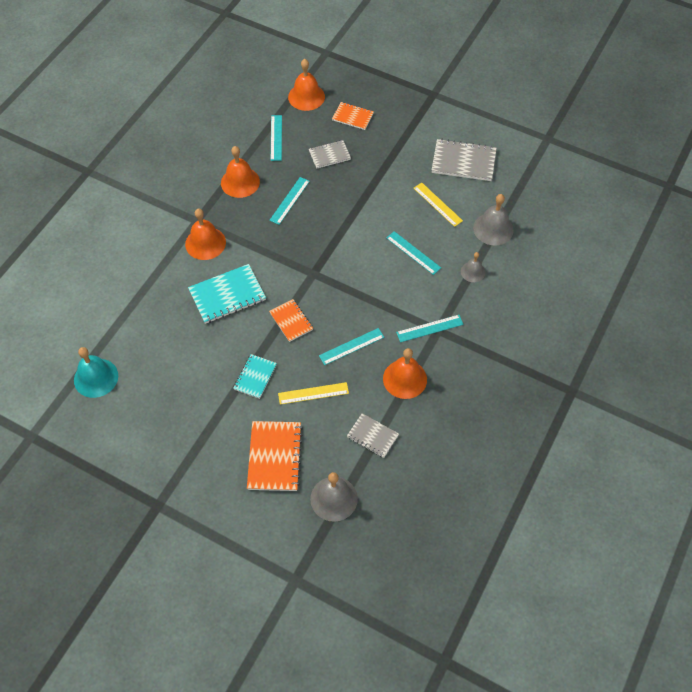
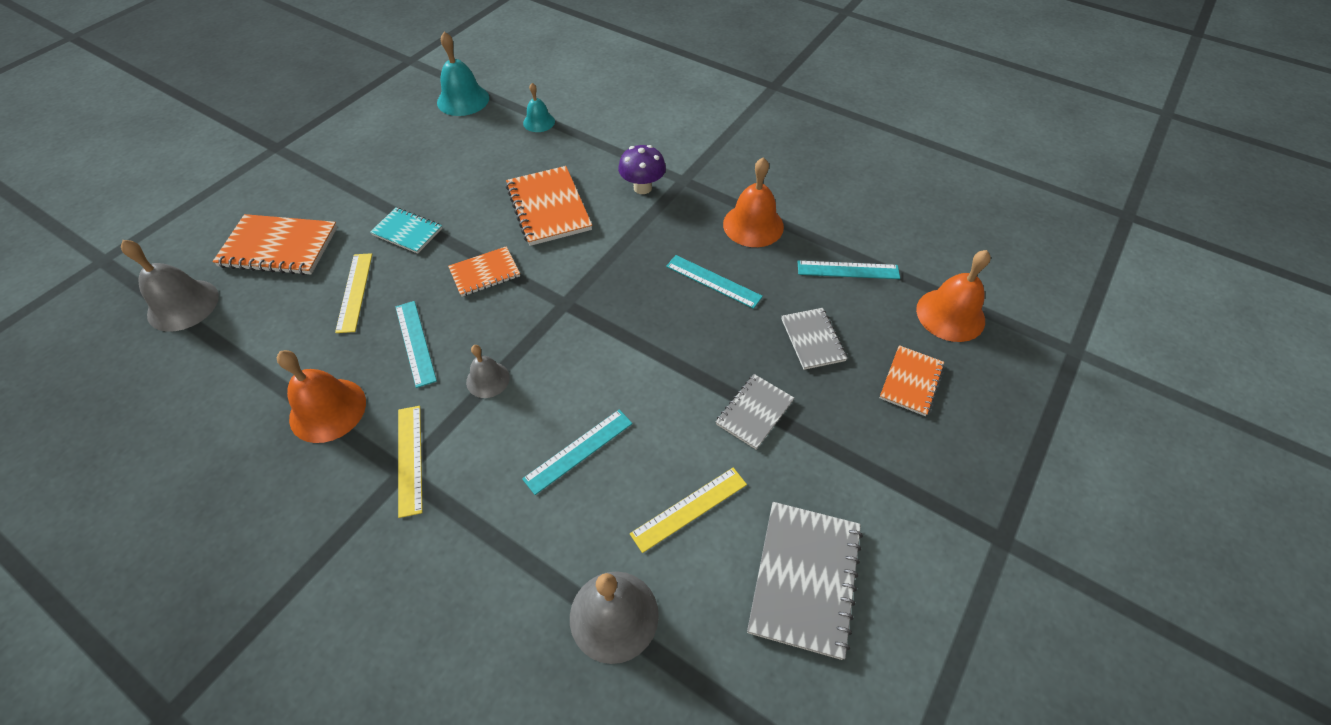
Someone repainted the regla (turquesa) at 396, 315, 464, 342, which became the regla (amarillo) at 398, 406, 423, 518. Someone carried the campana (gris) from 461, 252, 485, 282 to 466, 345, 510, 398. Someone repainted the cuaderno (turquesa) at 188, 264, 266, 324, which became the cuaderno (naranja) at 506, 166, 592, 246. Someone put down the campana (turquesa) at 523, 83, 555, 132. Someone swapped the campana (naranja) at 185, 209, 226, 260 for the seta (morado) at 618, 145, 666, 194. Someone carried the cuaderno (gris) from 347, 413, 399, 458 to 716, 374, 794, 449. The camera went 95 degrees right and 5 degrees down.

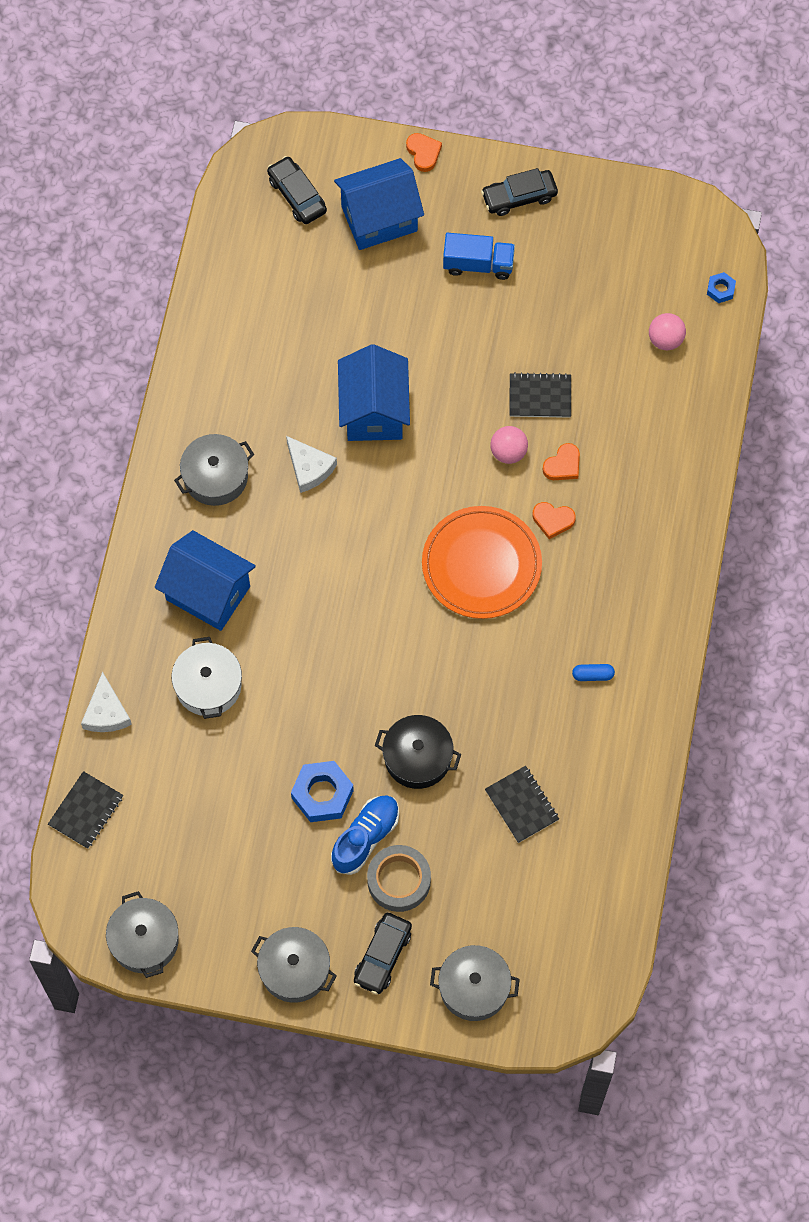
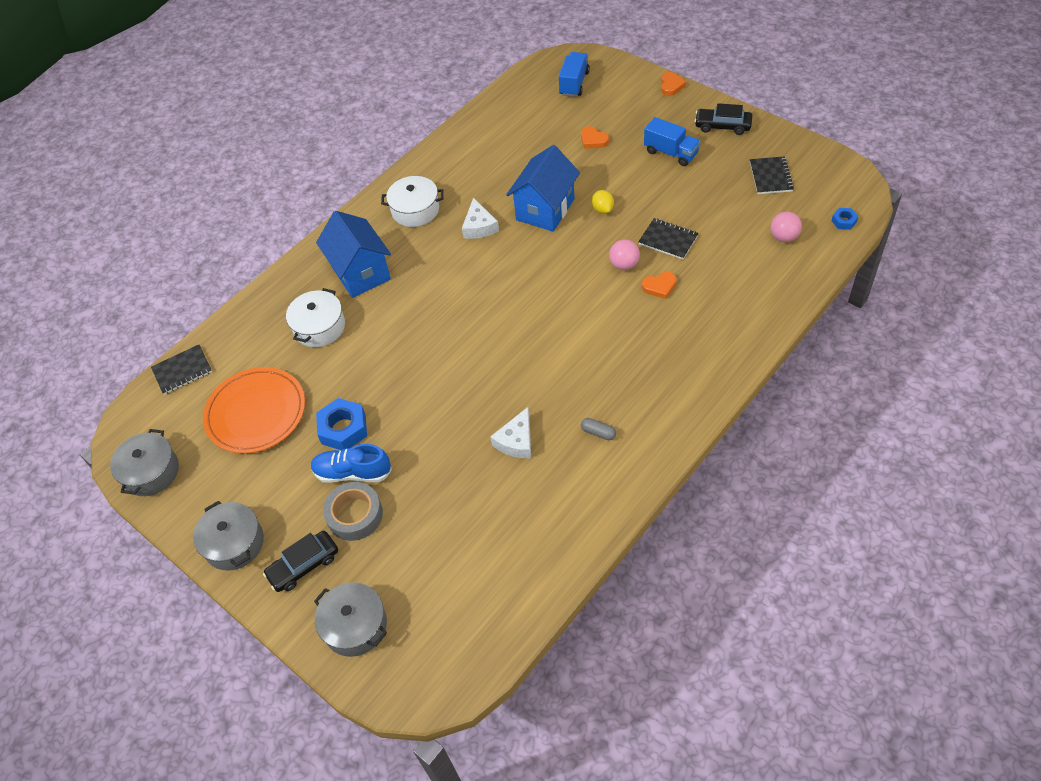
Someone carried the plato (naranja) from 422, 506, 542, 619 to 203, 367, 305, 454. Someone rotated the zapato (azul) at 331, 795, 399, 875 by 150 degrees counterclockwise. Someone repainted the olla (gris) at 174, 434, 254, 506, which became the olla (blanco) at 381, 176, 444, 227. Someone carried the queso (blanco) from 81, 672, 132, 732 to 490, 407, 531, 458. Someone swapped the coche (negro) at 267, 156, 327, 224 for the camión (azul) at 559, 52, 590, 97. Someone carried the corazón (naranja) from 533, 502, 576, 539 to 581, 126, 609, 149. Someone repainted the cápsula (azul) at 572, 664, 615, 681, which became the cápsula (gris) at 581, 418, 616, 440. Someone put down the limón (amarillo) at 592, 190, 614, 214. Someone carried the cuaderno (negro) from 485, 766, 559, 843 to 750, 156, 794, 194. Someone took away the casa (azul) at 334, 158, 424, 250. Someone took away the olla (negro) at 375, 715, 461, 789. The camera went 35 degrees right and 15 degrees down.

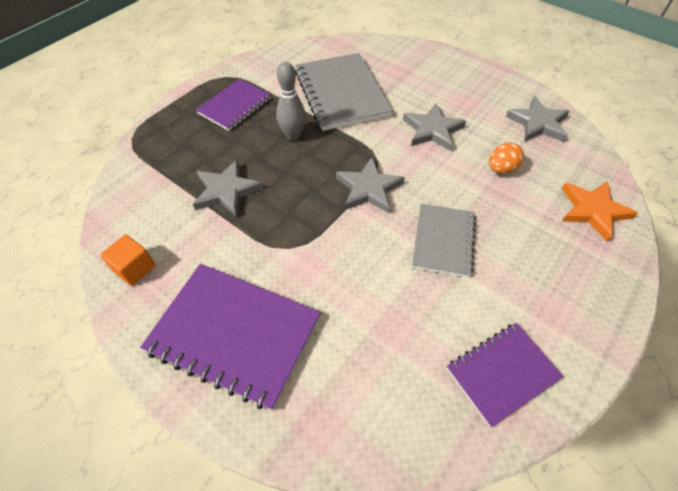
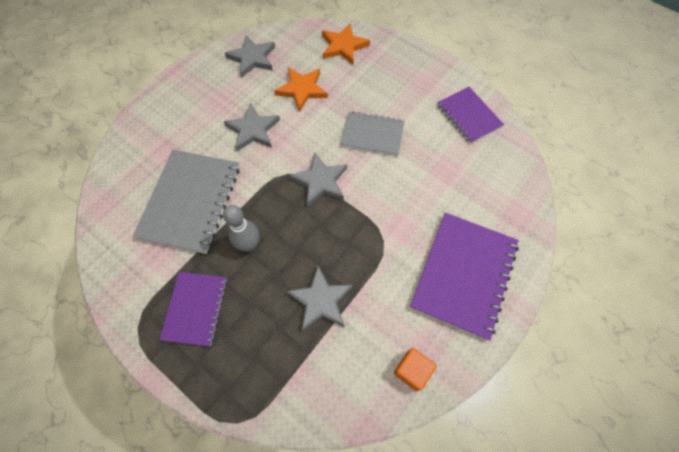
Someone rotated the cuaderno (gris) at 295, 53, 393, 131 by 60 degrees counterclockwise. Someone rotated the cuaderno (morado) at 196, 79, 271, 131 by 60 degrees clockwise. Someone swapped the huevo (naranja) at 489, 142, 524, 174 for the estrella (naranja) at 274, 67, 328, 112. The camera went 90 degrees left and 10 degrees up.

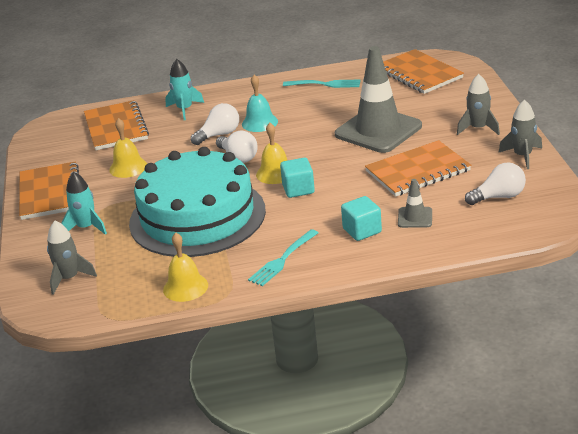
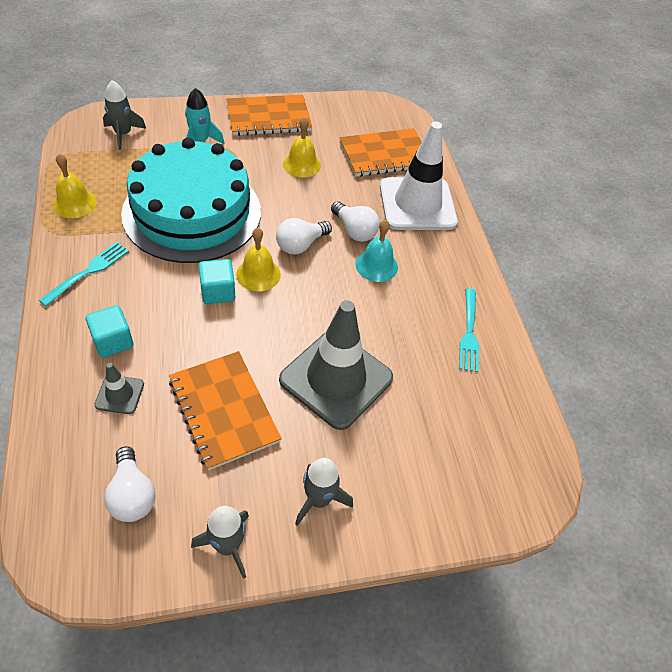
Someone rotated the tenedor (turquesa) at 248, 229, 318, 286 by 90 degrees clockwise. Someone swapped the cohete (turquesa) at 165, 59, 204, 120 for the cono de tráfico (blanco) at 380, 122, 458, 230. Someone took away the cuaderno (naranja) at 383, 49, 464, 94. The camera went 80 degrees right and 20 degrees up.

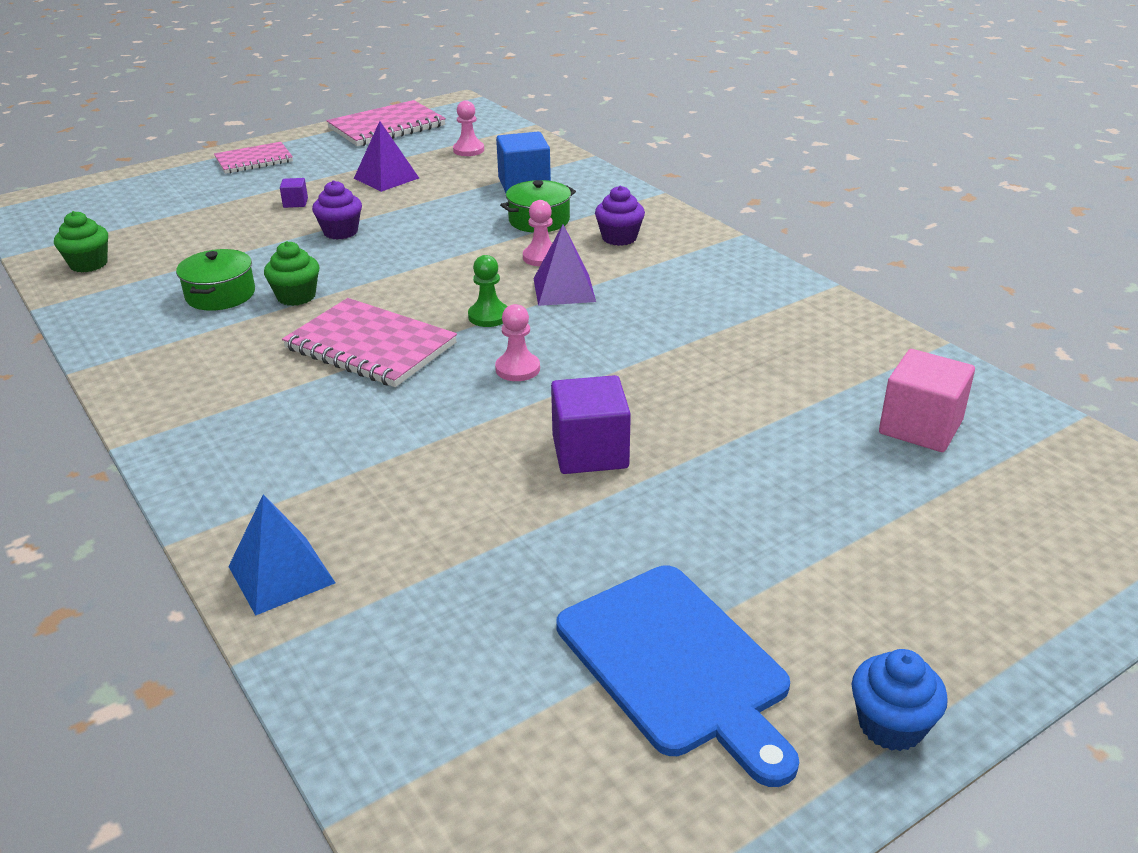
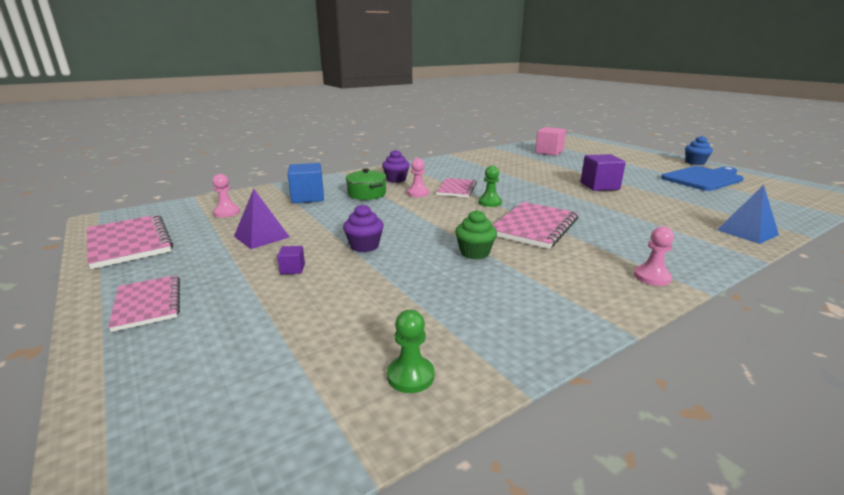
Someone swapped the magdalena (verde) at 54, 211, 108, 273 for the peón (verde) at 387, 310, 434, 393. Someone swapped the pirámide (morado) at 533, 224, 596, 306 for the cuaderno (rosa) at 436, 178, 477, 197. Someone carried the peón (rosa) from 495, 304, 540, 381 to 634, 226, 674, 286. Someone took away the olla (verde) at 176, 249, 255, 311. The camera went 90 degrees left and 10 degrees down.

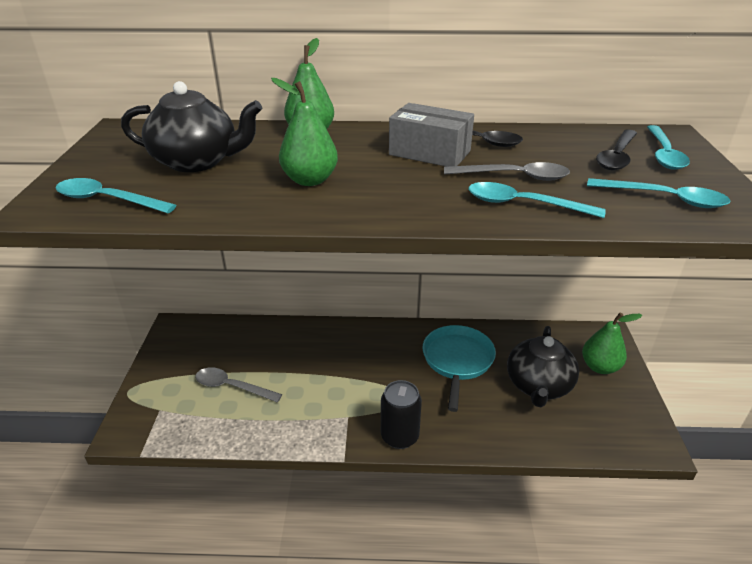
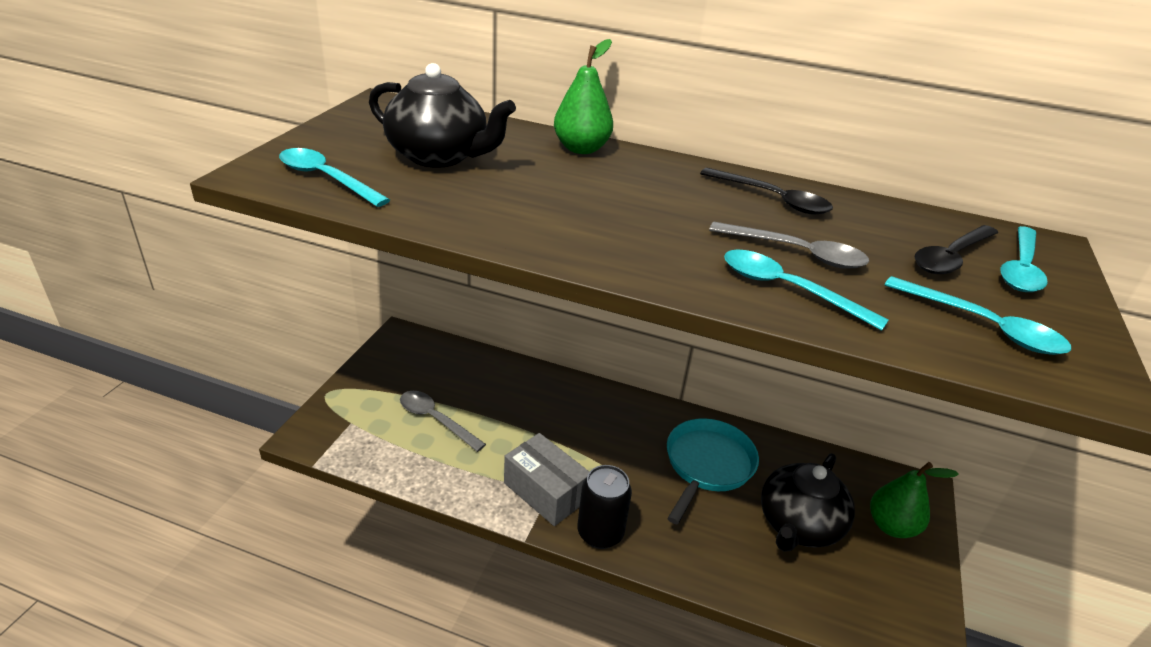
Someone carried the caja (gris) from 389, 103, 474, 166 to 504, 433, 589, 526. Someone took away the pera (verde) at 271, 78, 338, 186. The camera went 15 degrees right and 0 degrees up.

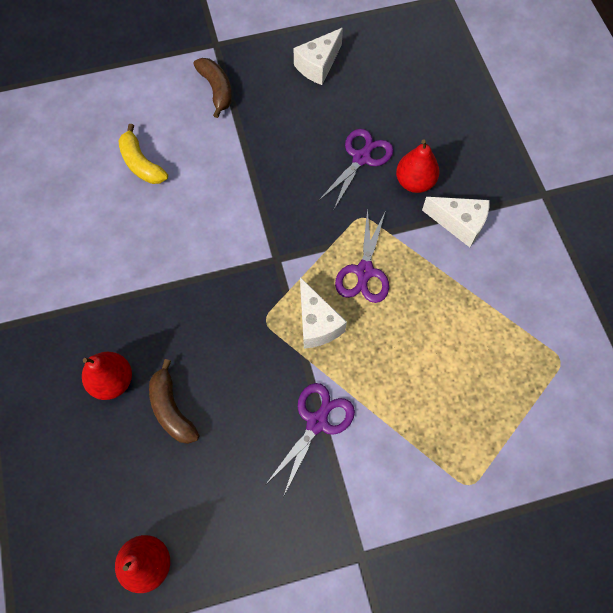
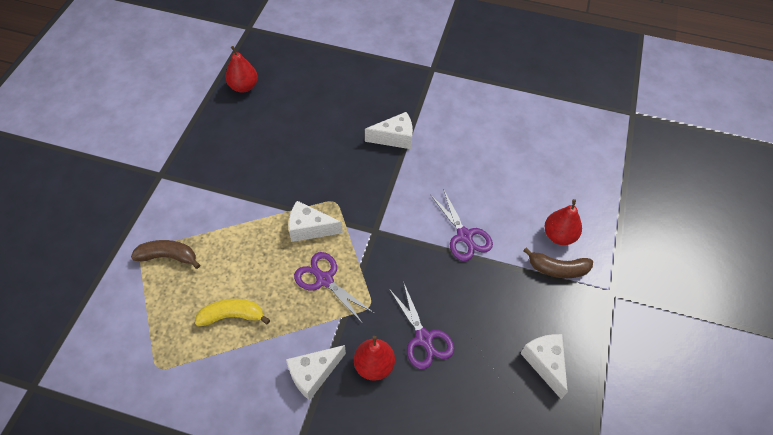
Someone carried the plátano (marrón) from 149, 359, 199, 444 to 131, 240, 200, 269. Someone carried the plátano (amarillo) from 118, 124, 168, 184 to 195, 299, 270, 326. Someone put down the queso (blanco) at 365, 112, 413, 149. Someone carried the tijeras (morado) from 265, 383, 355, 497 to 430, 189, 493, 261. Someone carried the pera (rojo) from 82, 352, 132, 400 to 544, 199, 582, 245. The camera went 120 degrees right and 10 degrees down.

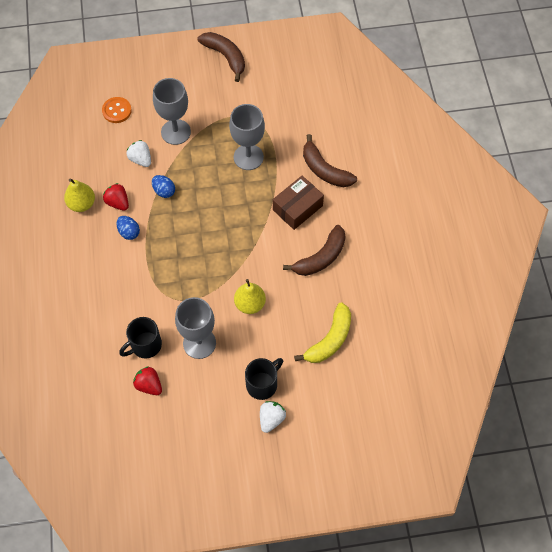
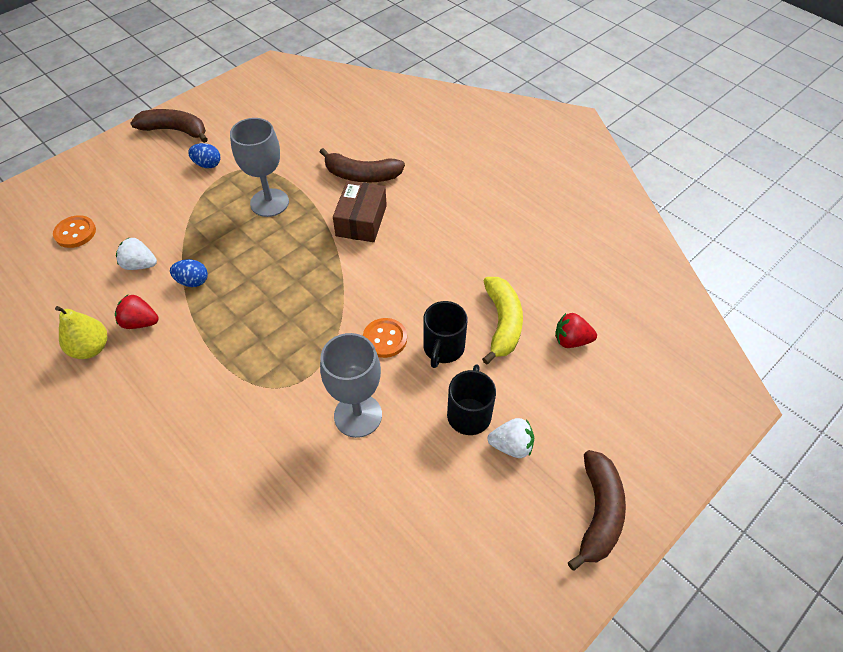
Someone carried the huevo (azul) from 116, 216, 140, 240 to 188, 143, 220, 168. Someone swapped the pera (amarillo) at 234, 279, 266, 314 for the botón (naranja) at 363, 318, 407, 358. Someone carried the taza (negro) from 119, 317, 162, 359 to 423, 301, 468, 368. Someone rotated the fresa (blanco) at 260, 401, 286, 433 by 105 degrees clockwise. Someone carried the fresa (rojo) from 133, 366, 162, 395 to 555, 313, 597, 348. Someone carried the plátano (marrón) from 283, 225, 346, 276 to 568, 450, 626, 571. Someone took away the copa (gris) at 153, 78, 191, 145. The camera went 35 degrees left and 10 degrees down.

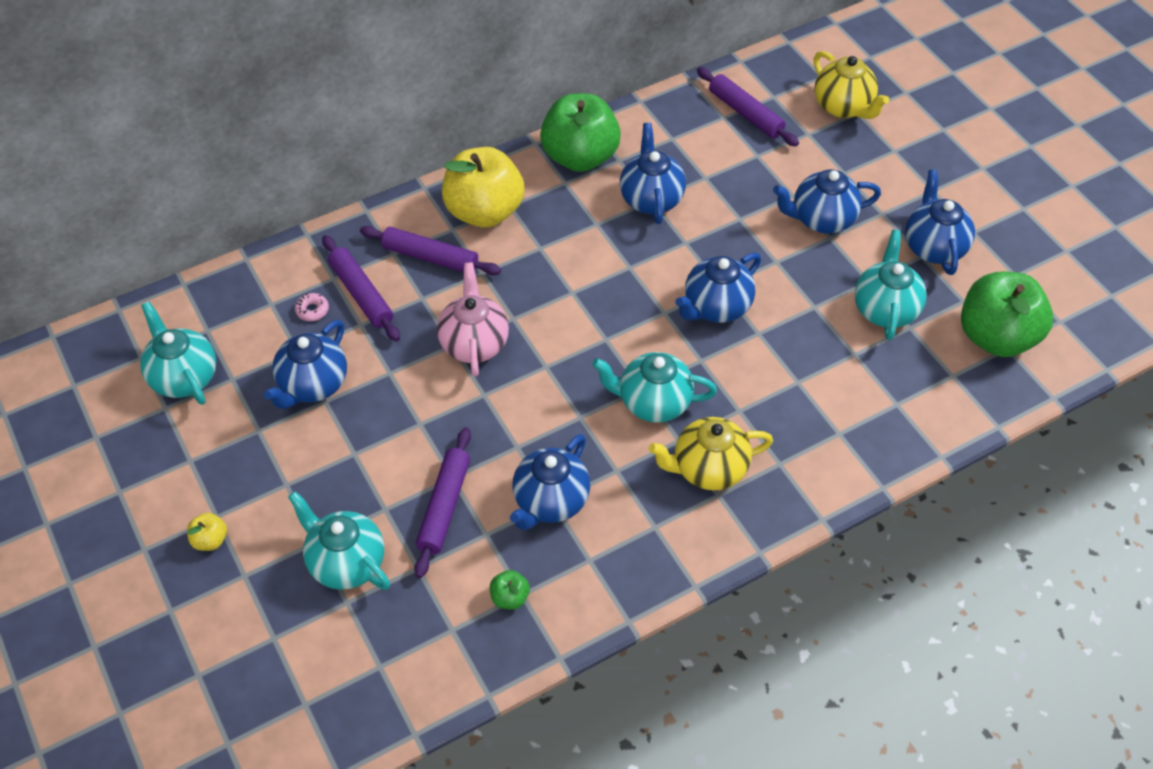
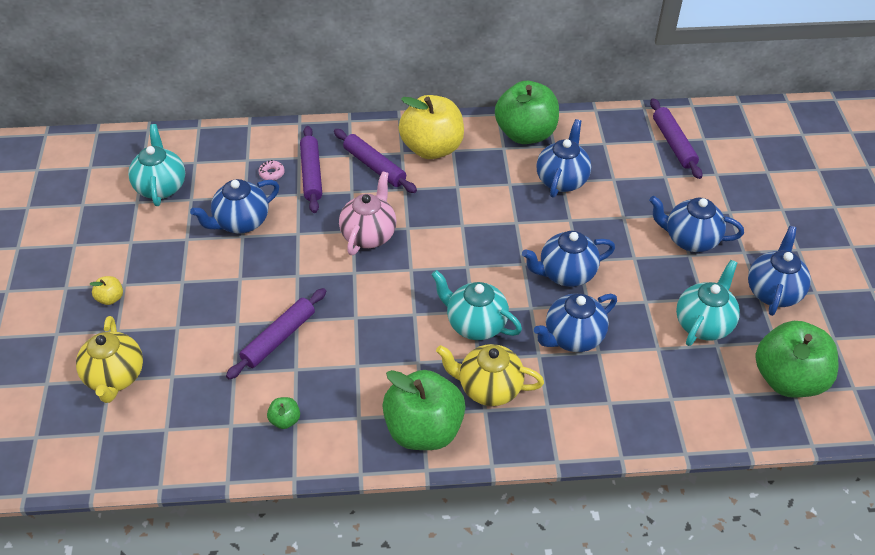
Someone carried the tetera (amarillo) from 814, 51, 889, 119 to 76, 316, 143, 403. Someone put down the manzana (verde) at 382, 370, 466, 450. Someone carried the tetera (azul) from 510, 434, 590, 530 to 534, 294, 617, 352. Someone took away the tetera (turquesa) at 288, 491, 390, 590. The camera went 25 degrees right and 5 degrees down.

